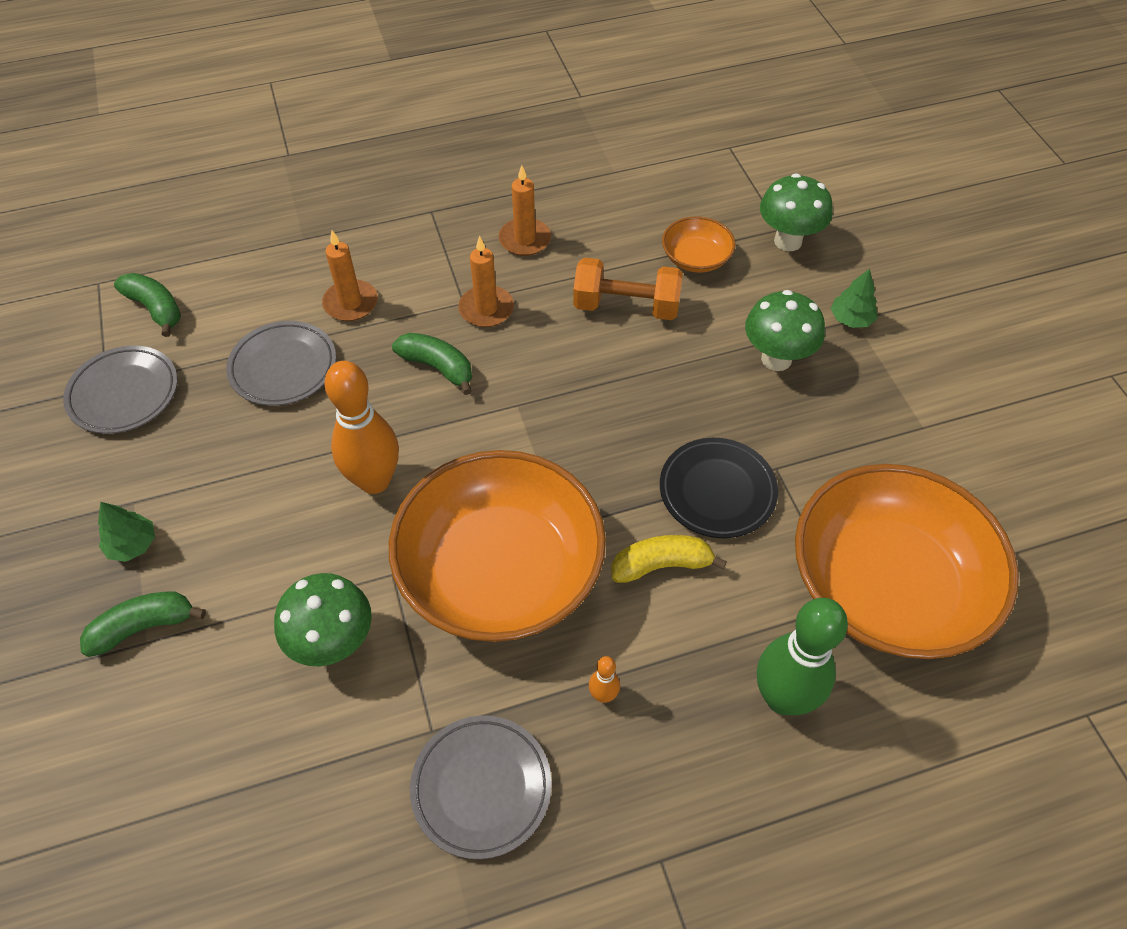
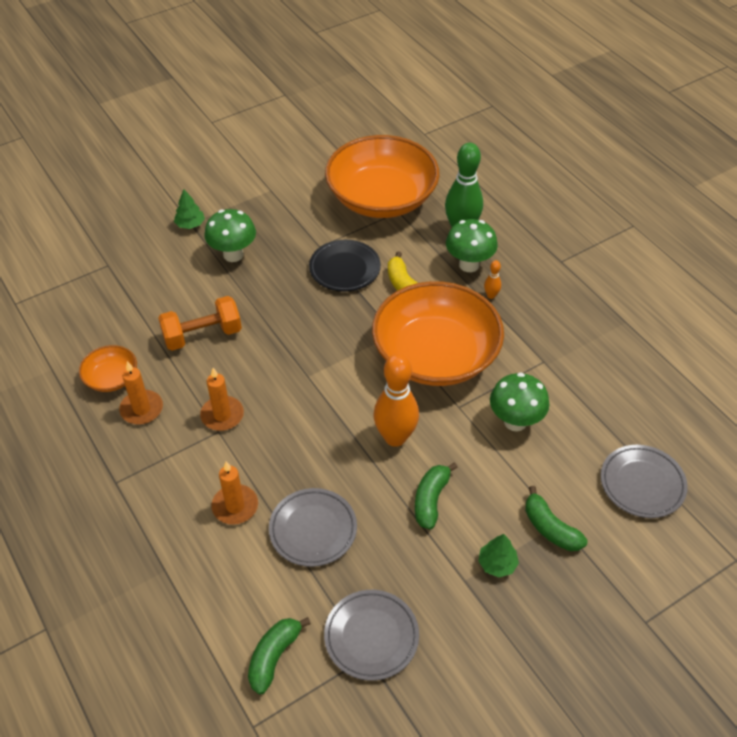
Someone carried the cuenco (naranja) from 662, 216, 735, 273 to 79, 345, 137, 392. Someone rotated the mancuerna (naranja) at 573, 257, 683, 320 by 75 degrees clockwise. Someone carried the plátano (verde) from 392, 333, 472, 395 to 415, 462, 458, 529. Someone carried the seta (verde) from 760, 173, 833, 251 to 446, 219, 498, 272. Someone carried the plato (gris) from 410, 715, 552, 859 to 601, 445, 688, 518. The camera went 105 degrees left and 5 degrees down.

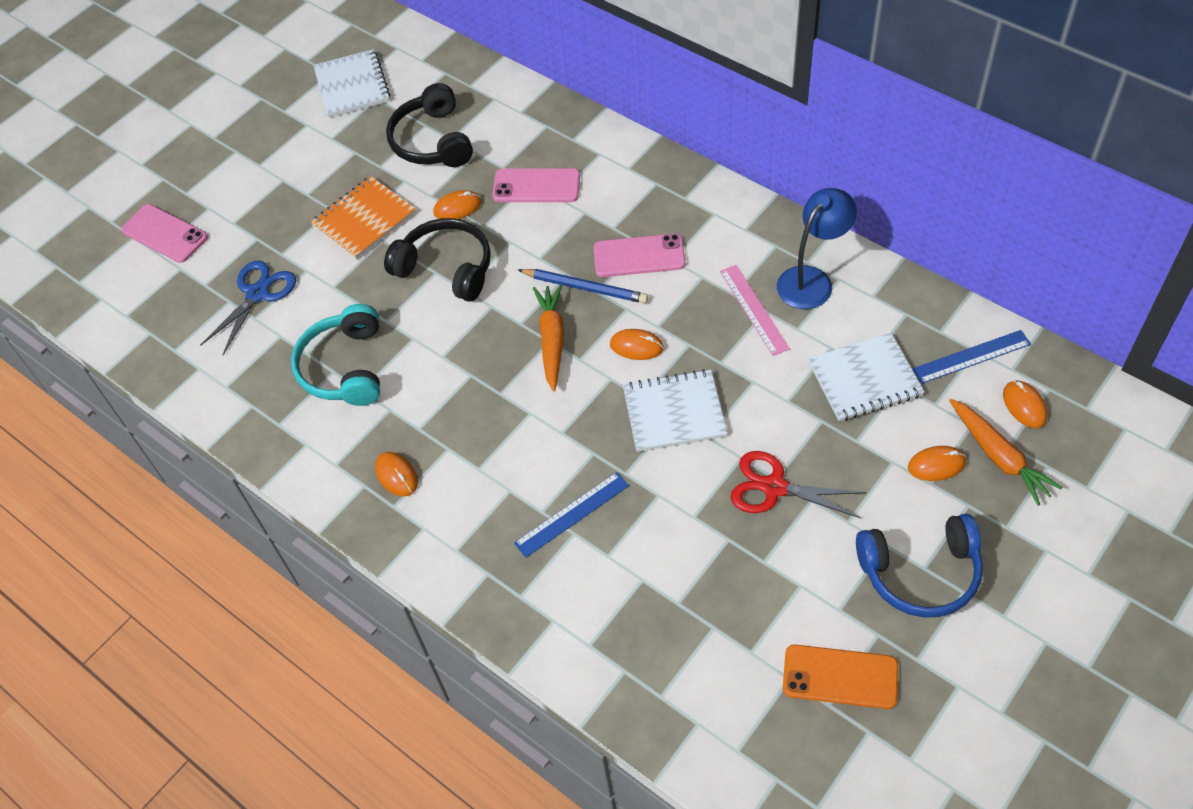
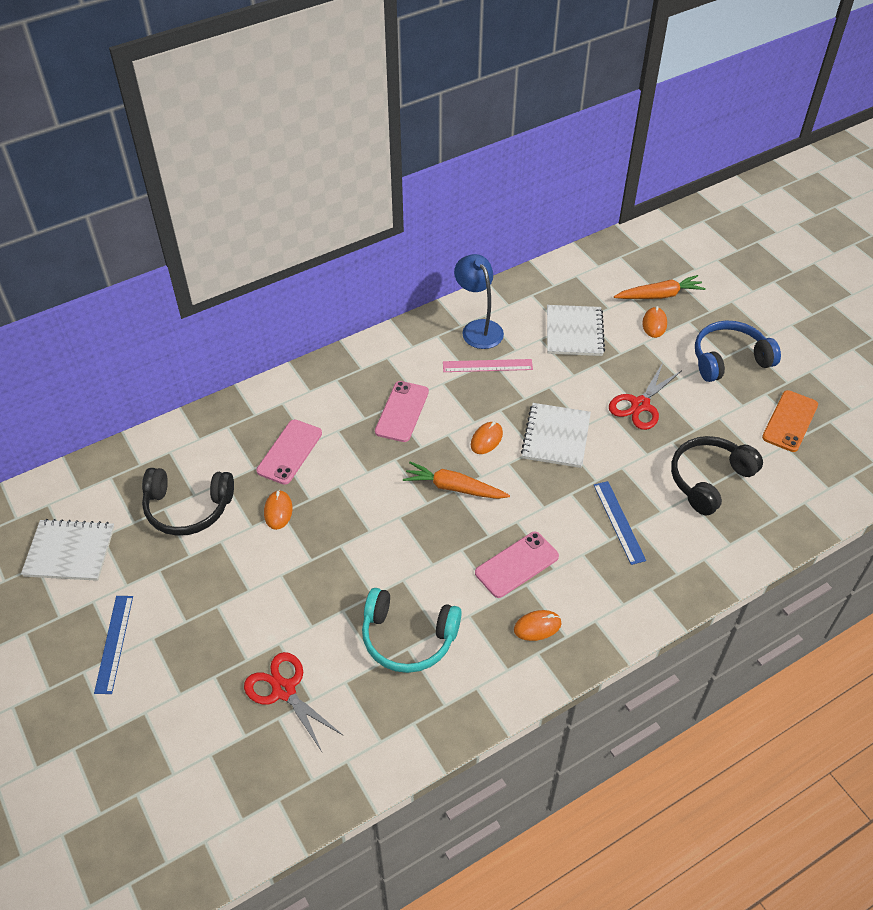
Someone carried the regla (azul) from 912, 330, 1031, 384 to 94, 596, 133, 694. Someone repainted the tijeras (azul) at 200, 261, 296, 355, which became the tijeras (rojo) at 244, 652, 344, 752. Someone carried the móvil (rosa) from 121, 204, 208, 263 to 475, 532, 559, 598. Someone carried the auriculares (negro) from 384, 218, 491, 302 to 671, 436, 763, 516. Someone rotated the auriculares (azul) at 856, 514, 983, 618 by 120 degrees counterclockwise. Someone took away the cuaderno (naranja) at 311, 176, 416, 259. Someone took away the lápiz (azul) at 518, 269, 648, 303. Someone took away the ratón (naranja) at 1003, 381, 1047, 428. The camera went 75 degrees left and 5 degrees down.

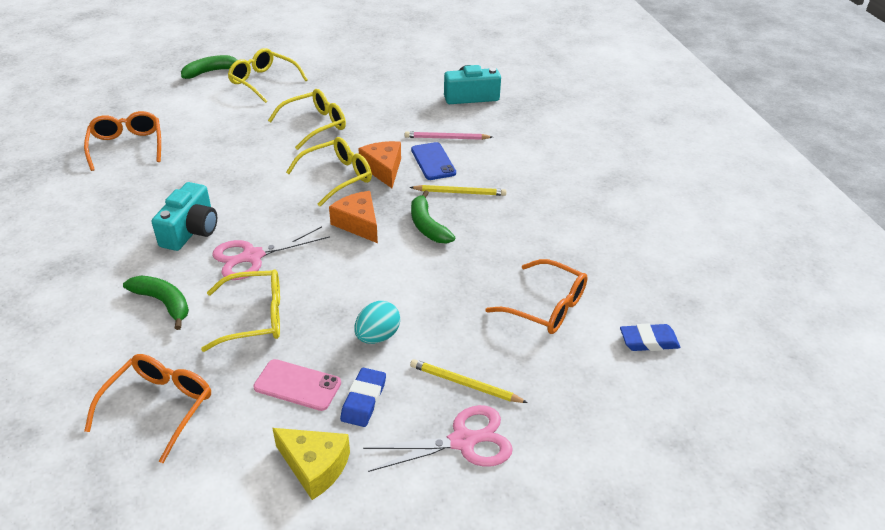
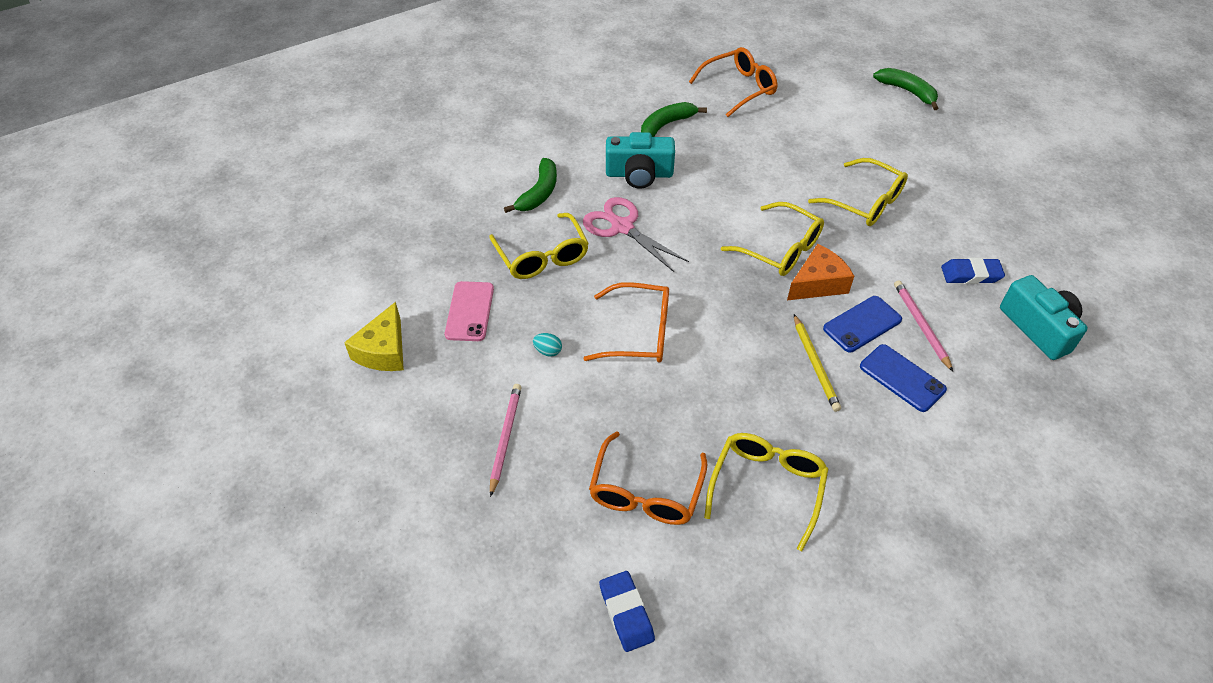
Someone repainted the lápiz (amarillo) at 410, 359, 528, 403, which became the lápiz (rosa) at 490, 384, 522, 497. Someone scaled the huevo (turquesa) at 354, 301, 400, 344 by 0.56. Someone carried the gafas (naranja) from 84, 354, 211, 463 to 583, 282, 669, 362. Someone carried the plátano (verde) from 411, 190, 455, 243 to 641, 102, 707, 137. Someone carried the gafas (amarillo) from 228, 48, 308, 103 to 704, 433, 828, 551. Someone put down the móvil (azul) at 860, 344, 947, 412. Someone carried the goma de borrar (azul) from 340, 368, 386, 427 to 941, 258, 1005, 284. Someone took away the queso (naranja) at 329, 191, 378, 243. Someone took away the tijeras (rosa) at 363, 405, 513, 472. The camera went 75 degrees right and 10 degrees up.

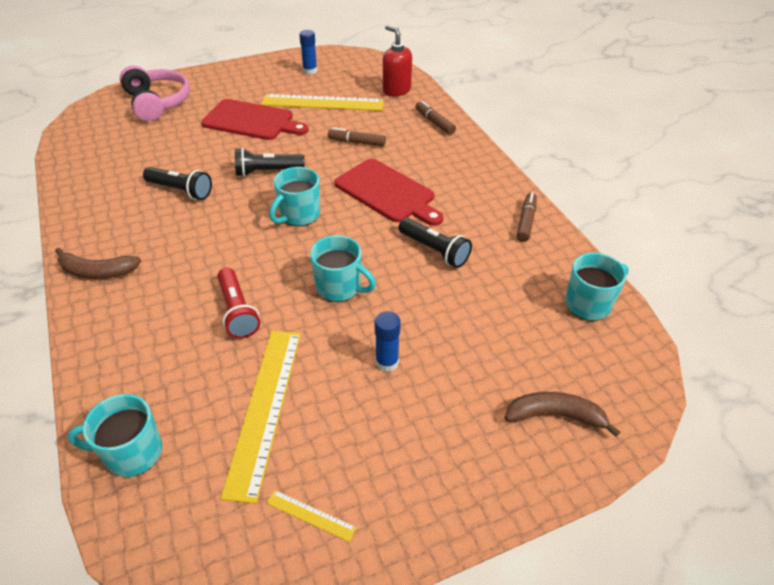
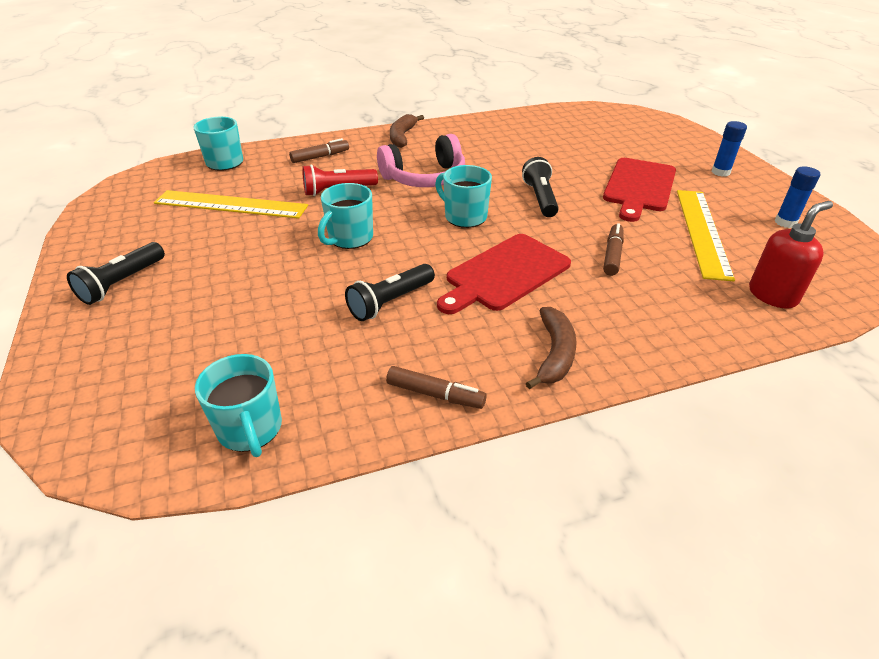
Someone carried the lámpara de mano (negro) from 143, 167, 212, 200 to 67, 242, 165, 305. Someone carried the rotulador (marrón) from 415, 101, 456, 135 to 289, 138, 349, 163. Someone carried the auriculares (rosa) from 120, 65, 190, 122 to 377, 134, 465, 187. Someone carried the plátano (marrón) from 505, 392, 620, 437 to 526, 307, 577, 389. Someone carried the barra de pegamento (azul) from 375, 311, 401, 372 to 712, 121, 747, 177. Someone took away the regla (amarillo) at 267, 490, 357, 542. The camera went 95 degrees right and 5 degrees down.

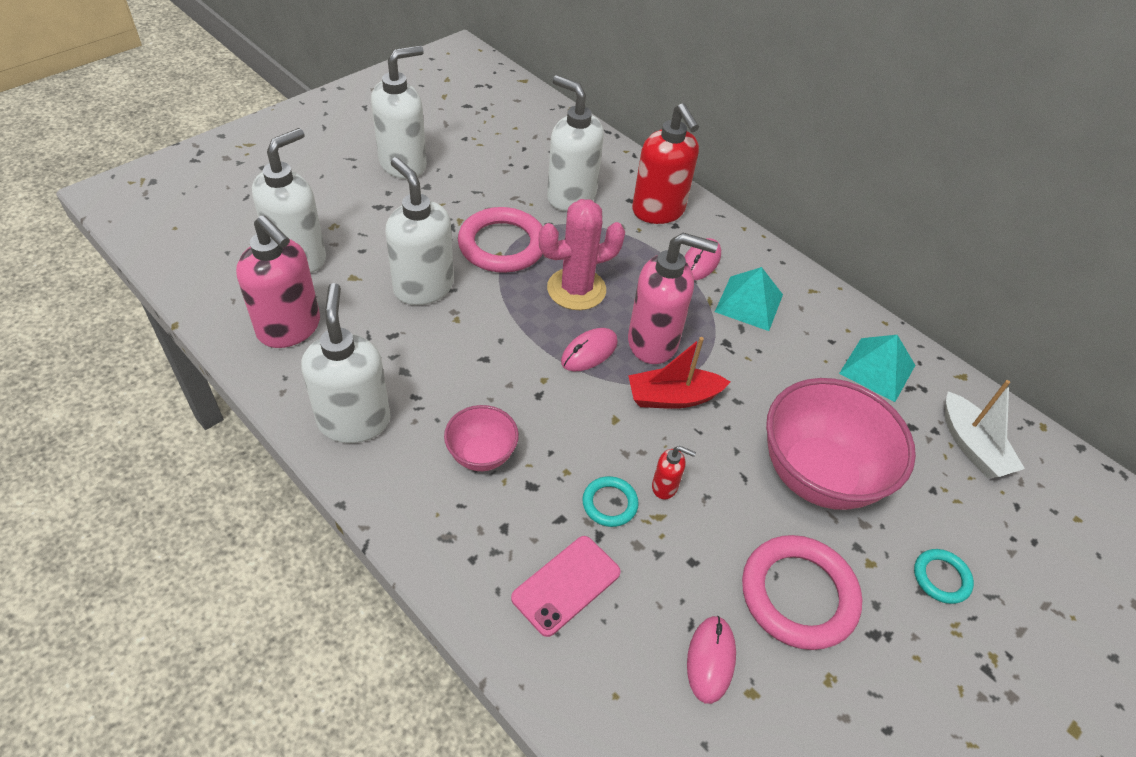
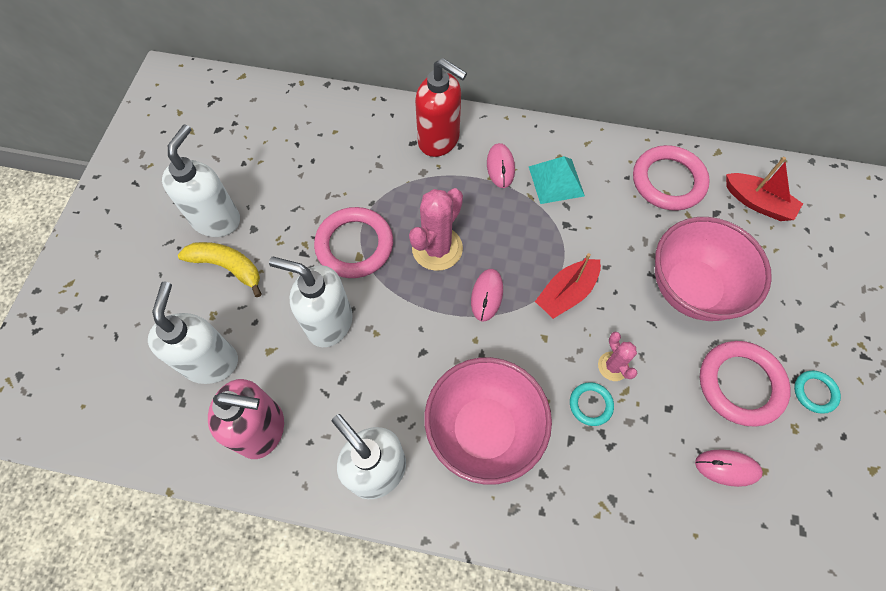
Someone put down the plátano (amarillo) at 178, 242, 261, 297. Someone scaled the cuenco (rosa) at 444, 405, 519, 471 by 1.97. Someone swapped the dispensador de jabón (rojo) at 652, 446, 696, 499 for the cactus (rosa) at 598, 332, 638, 381. Someone swapped the pirámide (turquesa) at 839, 335, 915, 402 for the anillo (rosa) at 633, 145, 710, 211. Someone rotated the ratón (rosa) at 687, 616, 736, 704 by 60 degrees counterclockwise. Someone repainted the barco (blanco) at 945, 380, 1025, 478, which became the barco (rojo) at 726, 157, 803, 221. Someone carried the anillo (turquesa) from 914, 549, 974, 604 to 794, 371, 841, 414. Someone took away the móvil (rosa) at 511, 536, 621, 637. Someone took away the dispensador de jabón (blanco) at 547, 75, 604, 211. Someone took away the dispensador de jabón (rosa) at 628, 233, 718, 364. The camera went 30 degrees left and 15 degrees up.

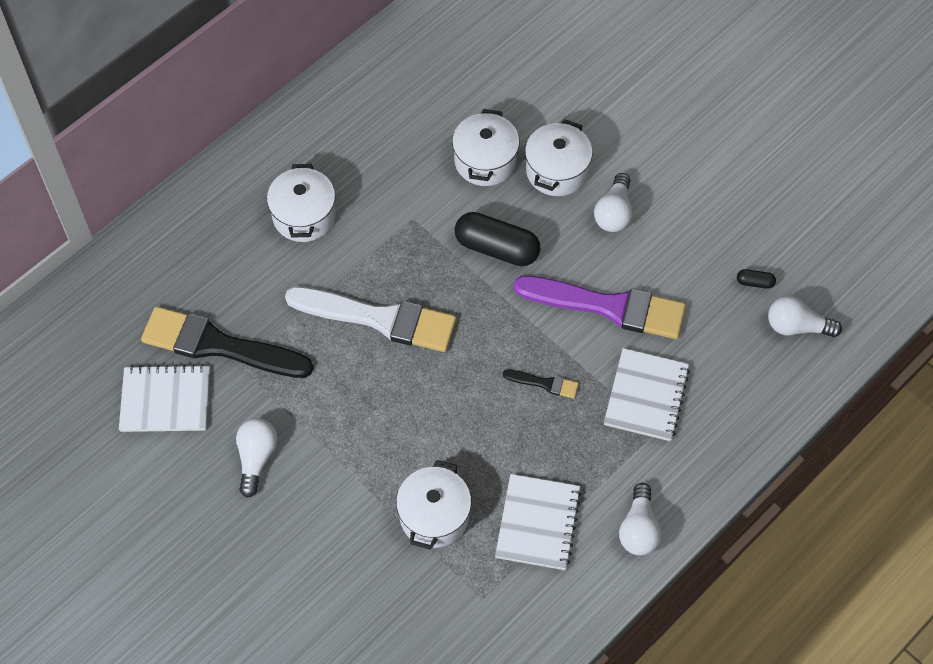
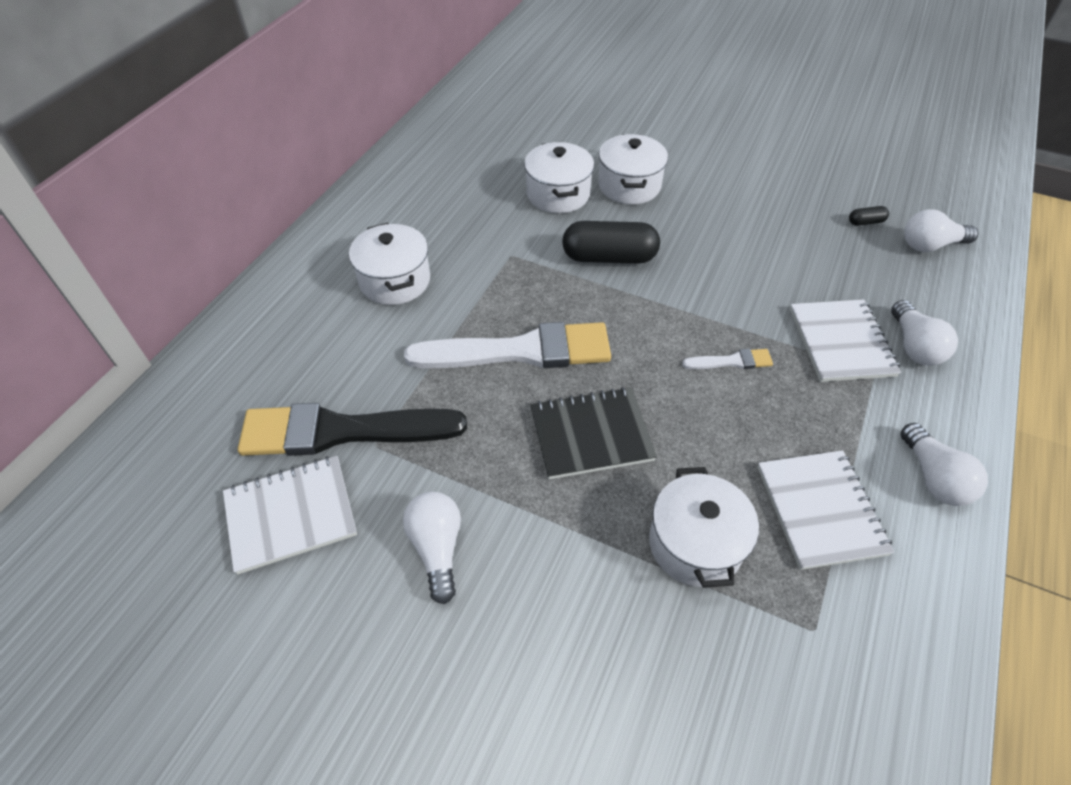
Someone put down the cuaderno (negro) at 530, 387, 657, 479. Someone repainted the pincel (negro) at 503, 370, 579, 399, which became the pincel (blanco) at 682, 349, 773, 369. Someone carried the bombilla (blanco) from 594, 173, 633, 232 to 891, 300, 958, 366. Someone took away the pincel (morado) at 513, 276, 686, 339. The camera went 20 degrees left and 10 degrees down.

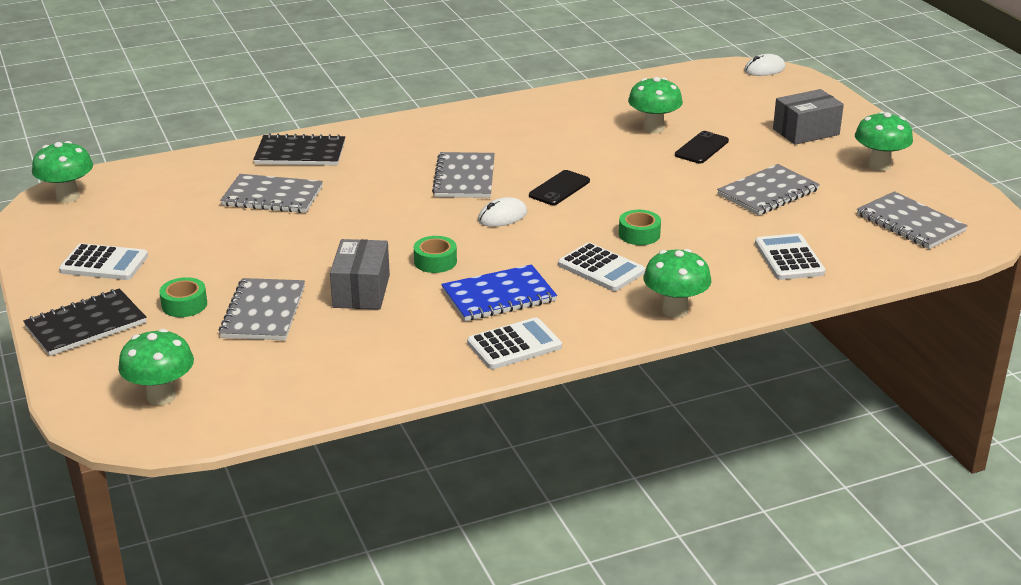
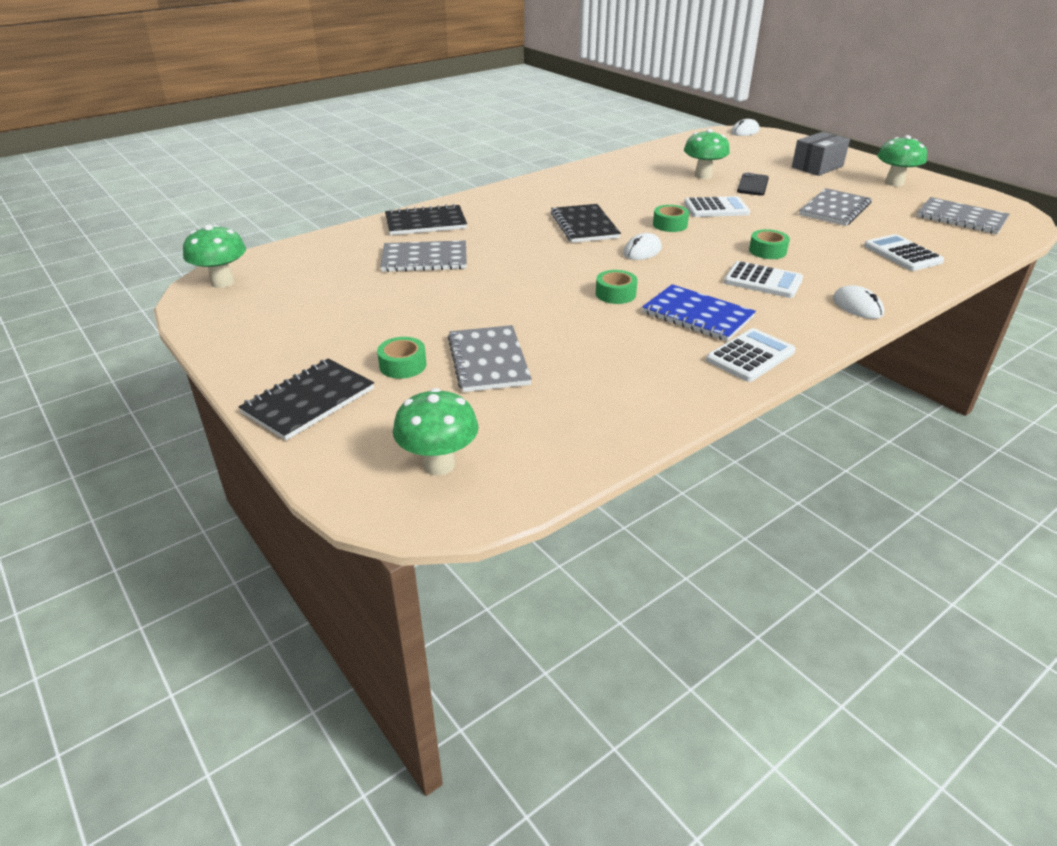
Someone repainted the cuaderno (gris) at 432, 152, 495, 198, which became the cuaderno (negro) at 551, 204, 621, 243. Someone rotated the cuaderno (azul) at 441, 264, 557, 321 by 75 degrees clockwise. Someone swapped the móvil (negro) at 529, 170, 590, 205 for the cinta adhesiva (verde) at 653, 205, 689, 232. Someone carried the calculadora (blanco) from 59, 243, 148, 280 to 684, 196, 750, 217. Someone swapped the seta (verde) at 643, 249, 711, 318 for the ratón (blanco) at 833, 285, 884, 319. Someone took away the caja (gris) at 330, 239, 390, 310. The camera went 15 degrees left and 5 degrees up.

